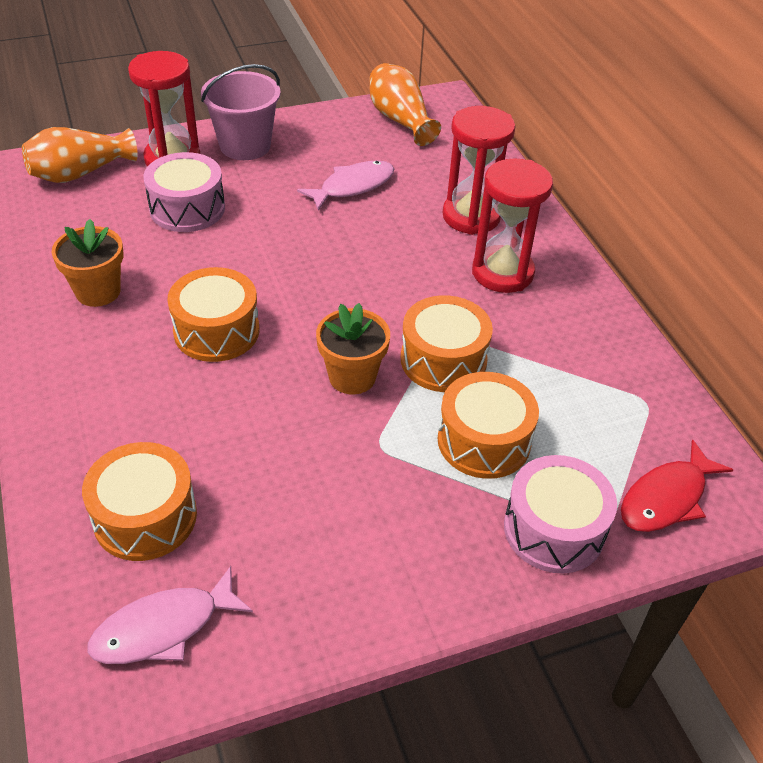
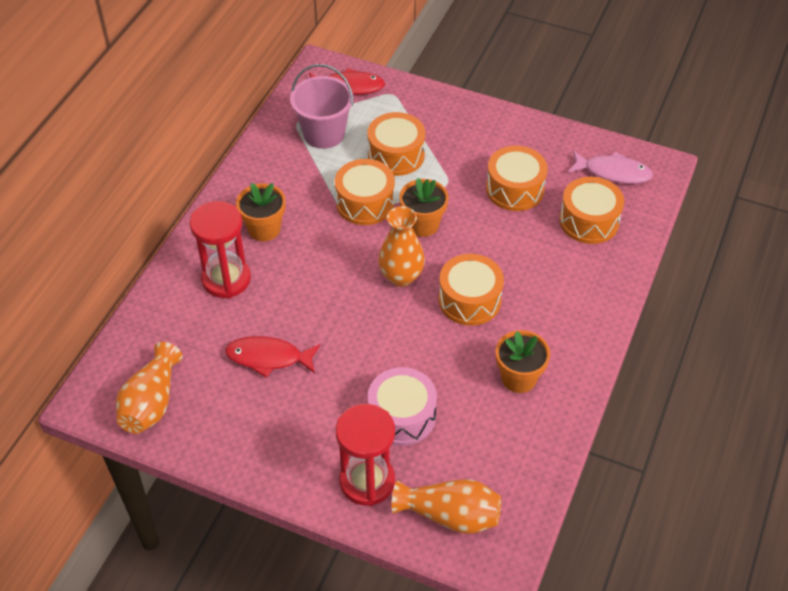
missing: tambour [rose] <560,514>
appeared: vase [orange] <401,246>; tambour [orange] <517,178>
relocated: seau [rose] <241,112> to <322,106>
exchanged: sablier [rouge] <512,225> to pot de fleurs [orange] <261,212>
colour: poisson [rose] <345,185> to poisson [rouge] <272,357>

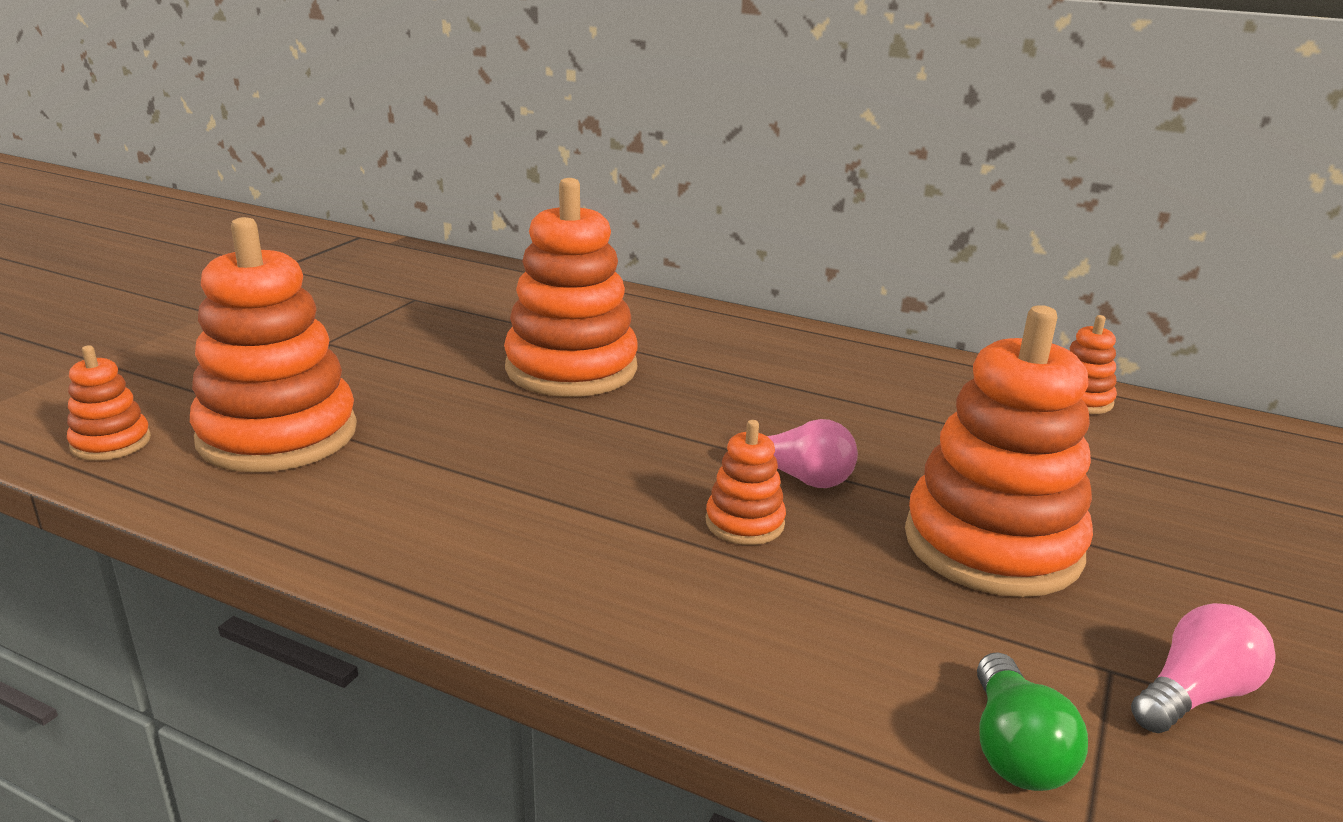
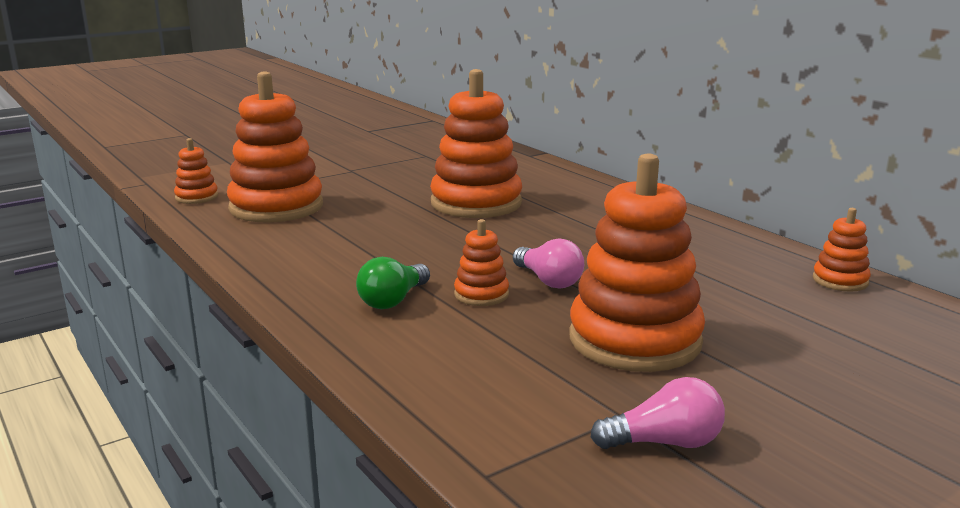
relocated: ampoule [vert] <1032,721> to <393,283>

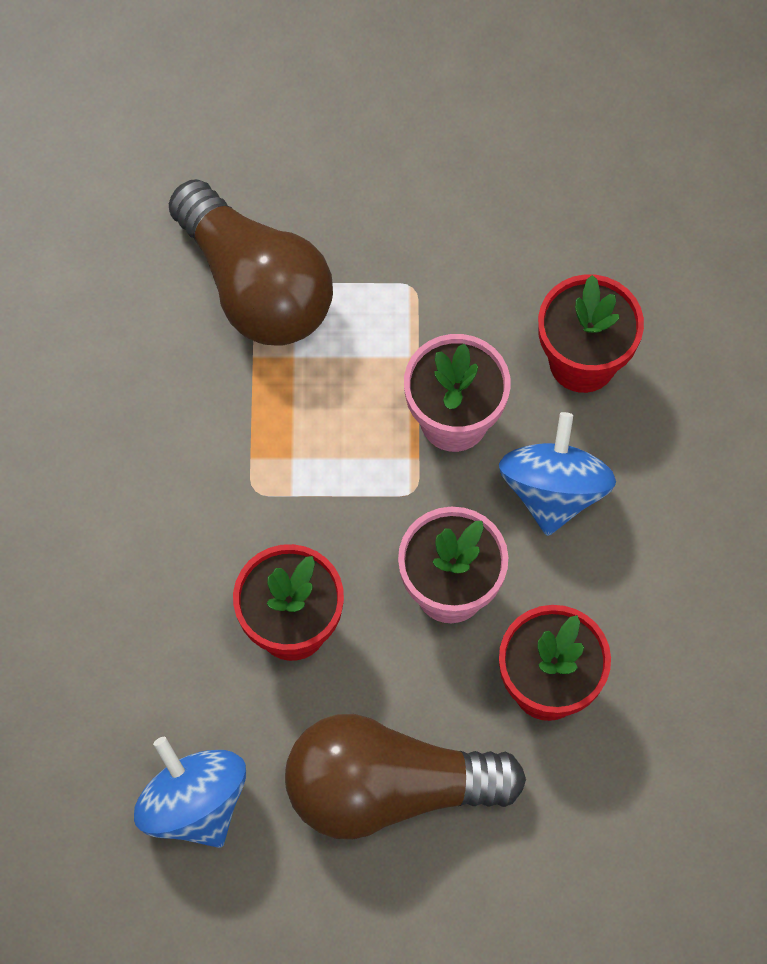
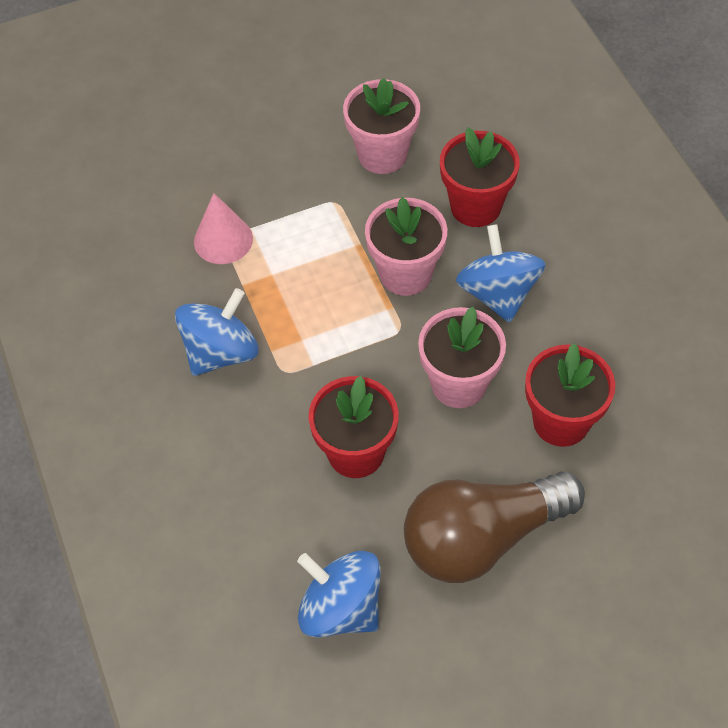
appeared: toupie [bleu] <217,332>; pot de fleurs [rose] <381,126>
exchanged: ampoule [marron] <251,262> to cône [rose] <223,228>

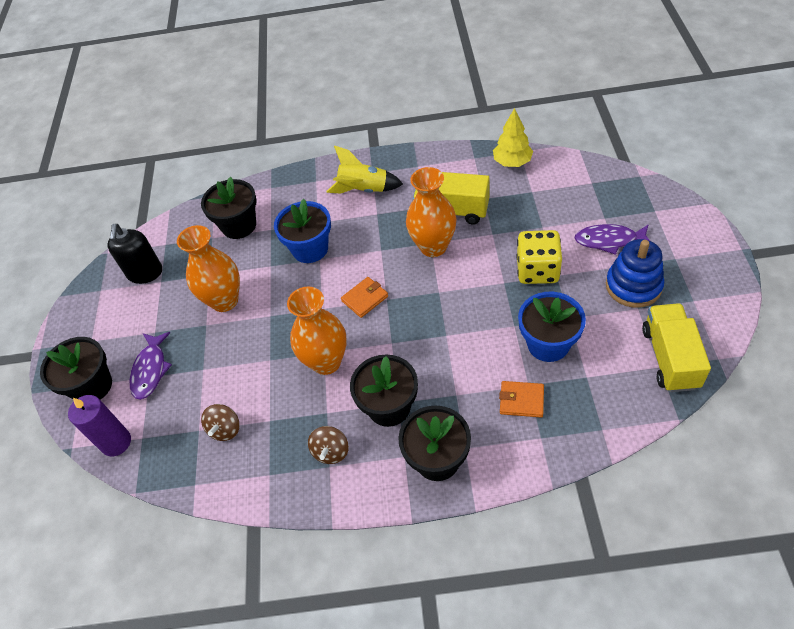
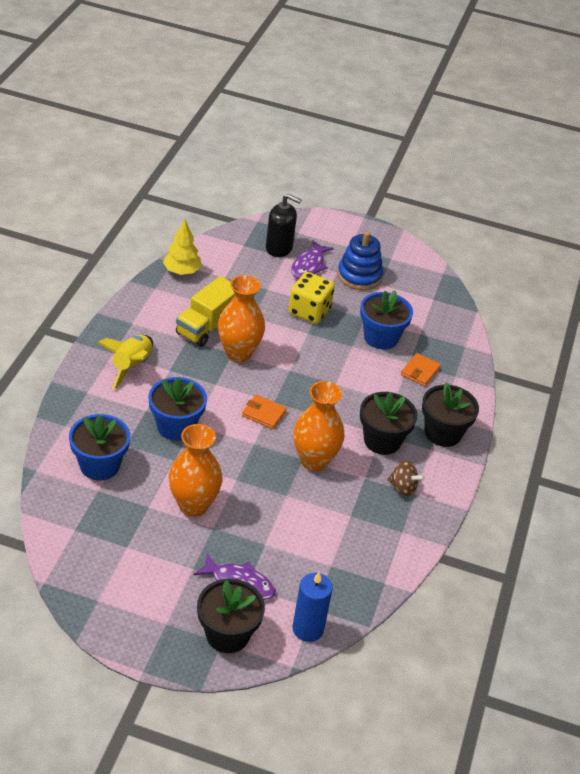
missing: toupie [marron] <220,422>; camion [jaune] <676,347>
relocated: distributeur de savon [noir] <134,254> to <283,225>
colour: bougie [violet] <99,425> to bougie [bleu] <313,607>; pot de fleurs [noir] <229,208> to pot de fleurs [bleu] <99,447>
spun: portefeuille [orange] <364,297> = <264,412> 45 degrees counterclockwise

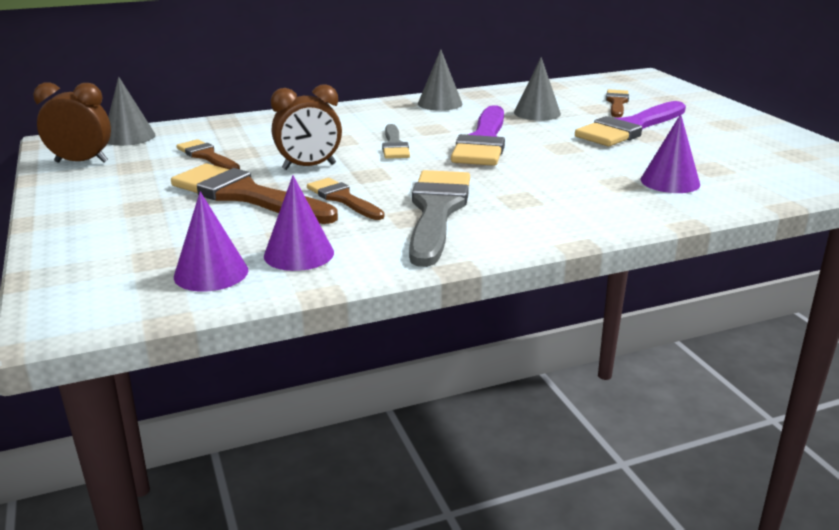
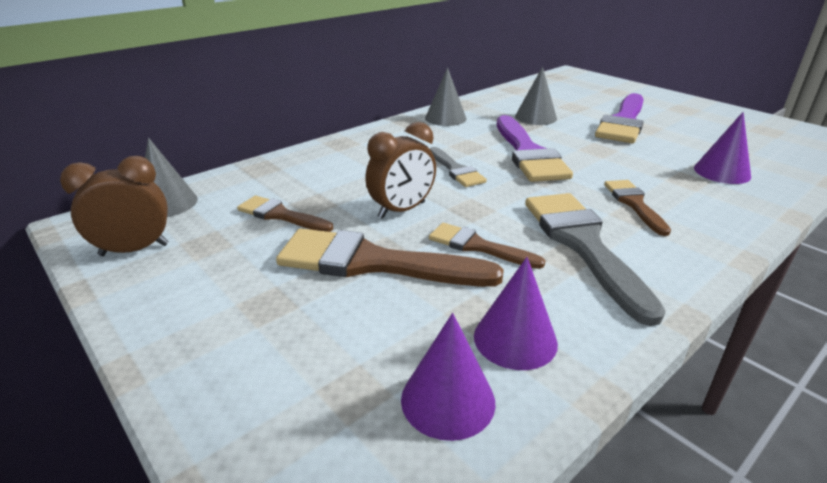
relocated: pinceau [marron] <617,103> to <637,208>

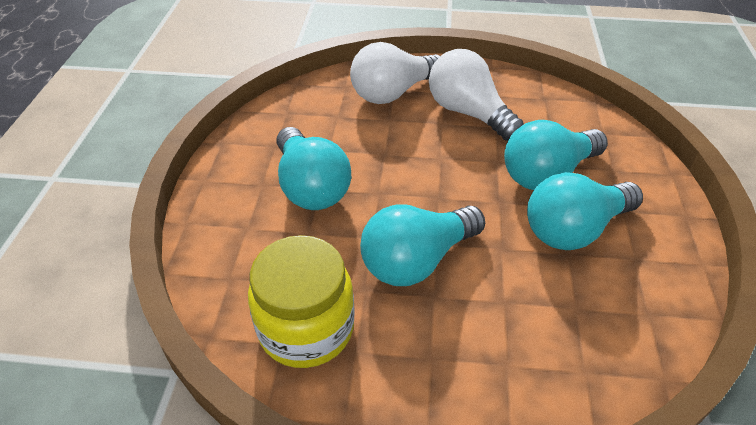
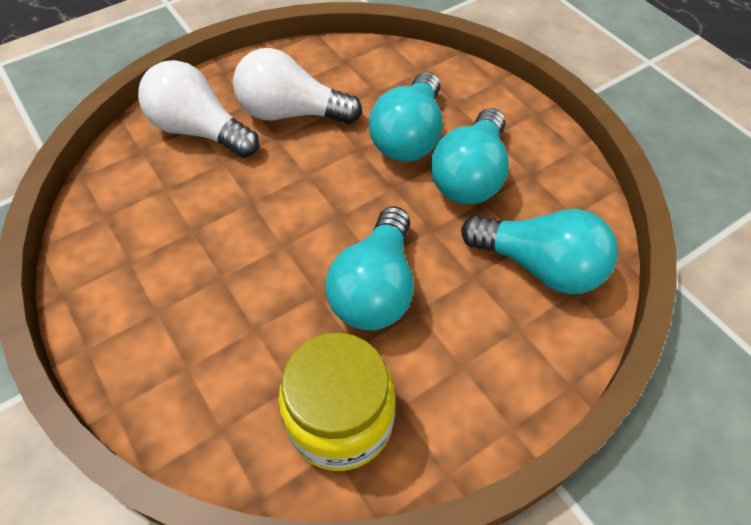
relocated: ampoule [turquoise] <314,168> to <539,251>
spun: ampoule [blanc] <395,73> = <198,109> 105 degrees clockwise

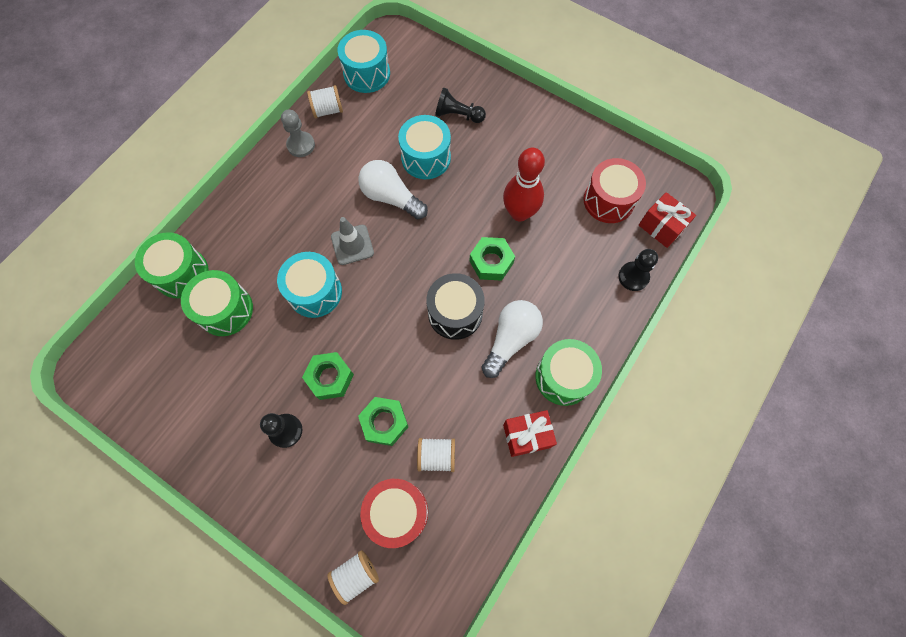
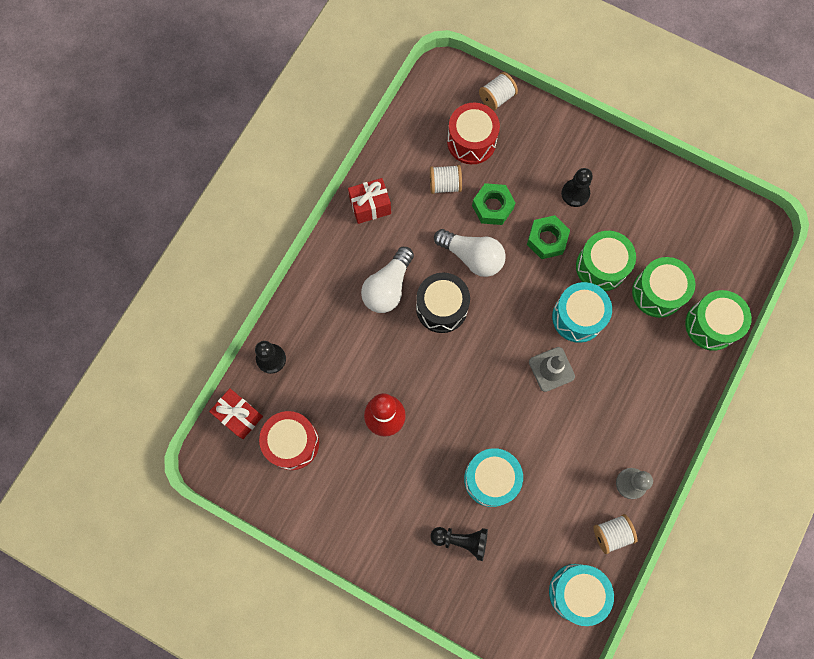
missing: écrou [vert] <492,259>
relocated: ampoule [blanc] <393,189> to <470,253>; tambour [vert] <568,372> to <606,261>

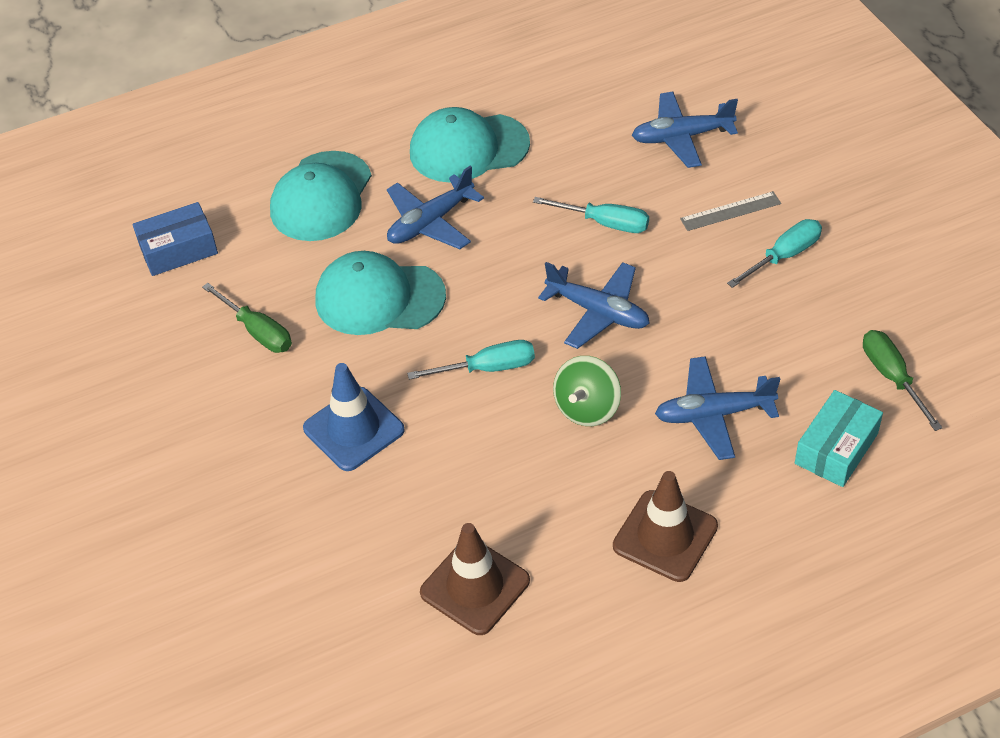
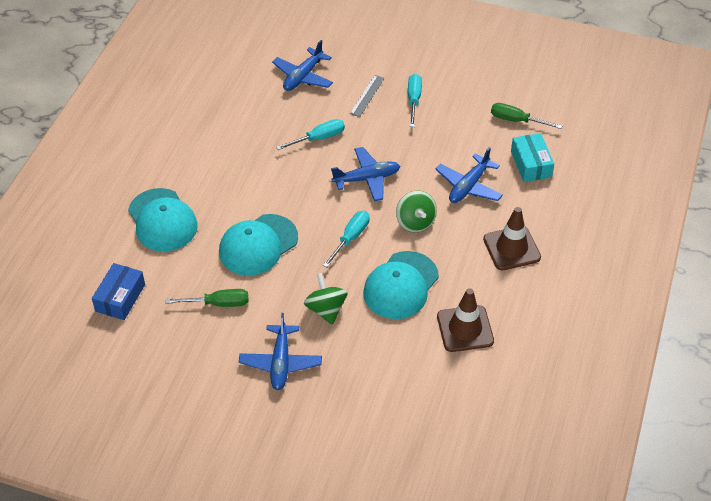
relocated: avion [bleu] <435,207> to <280,351>; casquette [turquoise] <470,145> to <401,285>
exchanged: cône de chantier [bleu] <354,417> to toupie [vert] <326,299>

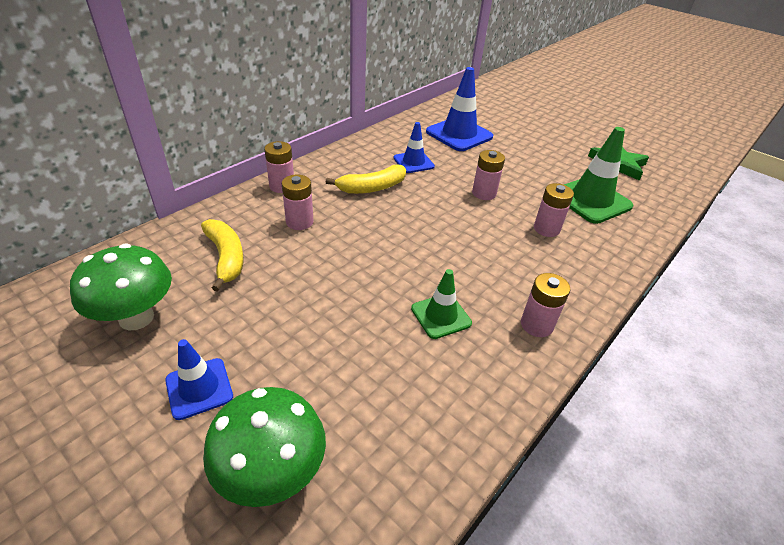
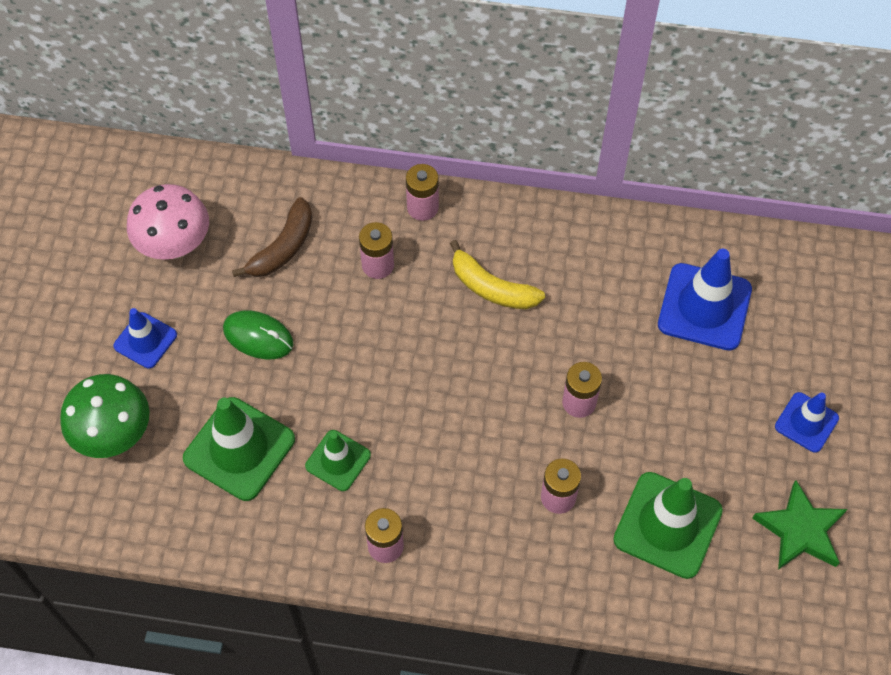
appeared: cône de chantier [vert] <239,449>; souris [vert] <258,334>
relocated: cône de chantier [bleu] <414,147> to <807,422>
colour: champignon [vert] <121,287> to champignon [rose] <168,222>; banane [jaune] <222,255> to banane [marron] <272,237>

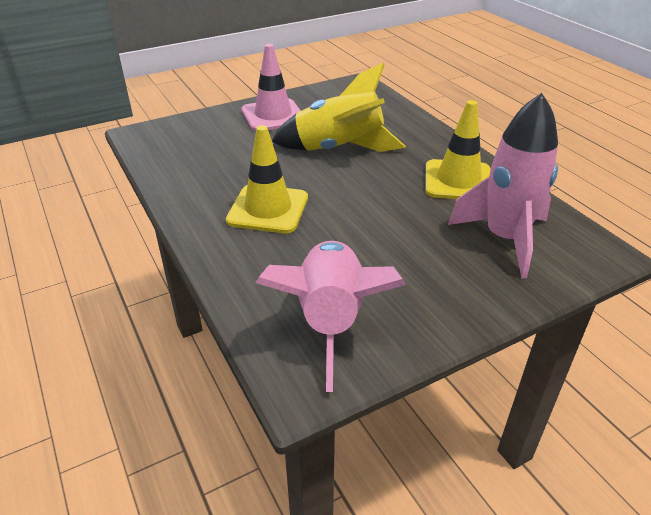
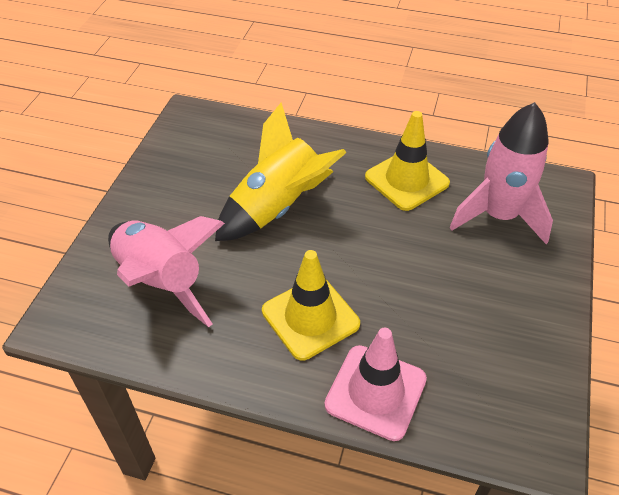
relocated: cône de chantier [rose] <271,87> to <375,384>; fusée [rose] <331,316> to <166,271>

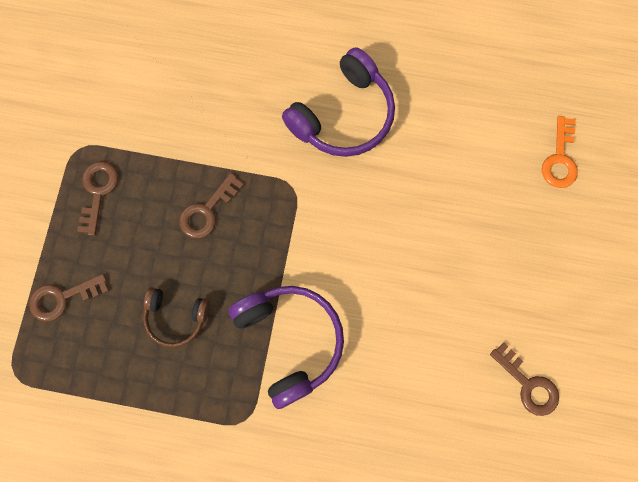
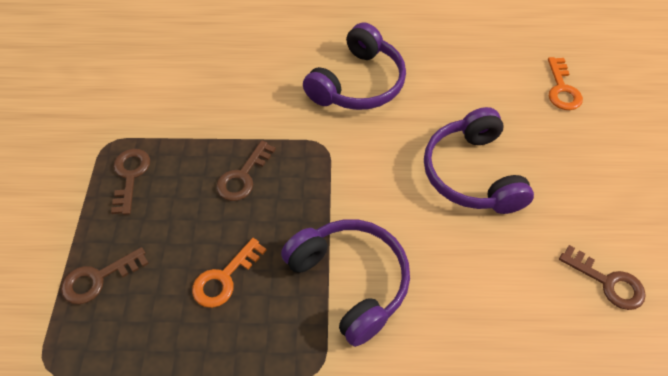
appeared: casque audio [violet] <479,160>
exchanged: casque audio [marron] <176,317> to clé [orange] <229,273>

